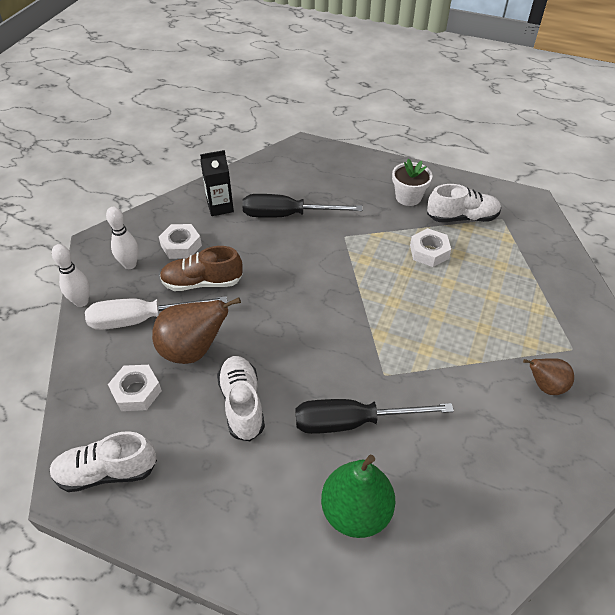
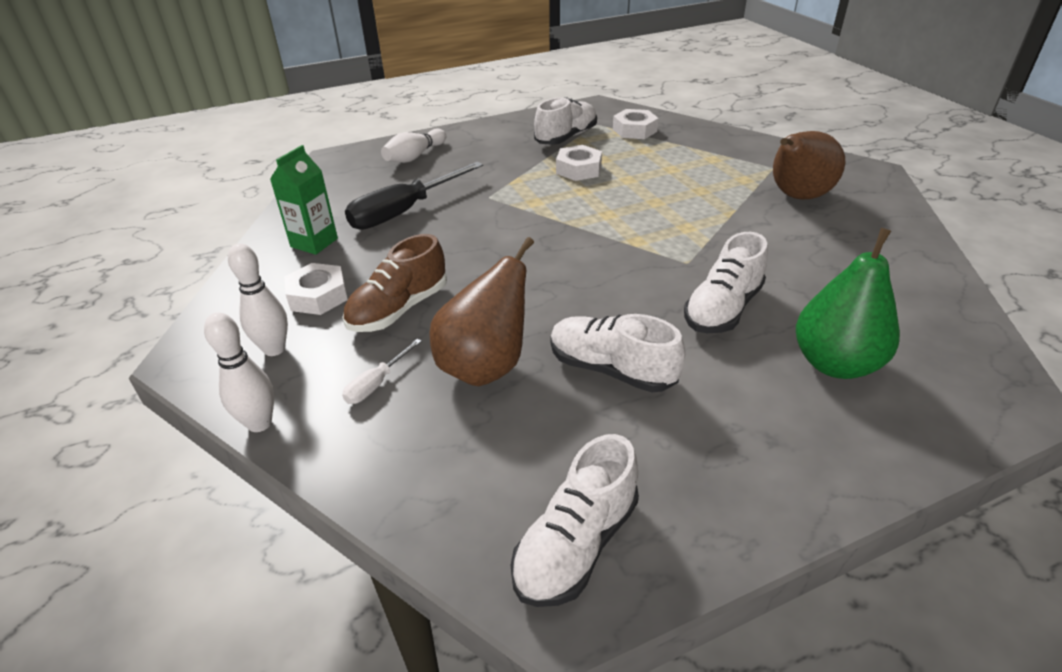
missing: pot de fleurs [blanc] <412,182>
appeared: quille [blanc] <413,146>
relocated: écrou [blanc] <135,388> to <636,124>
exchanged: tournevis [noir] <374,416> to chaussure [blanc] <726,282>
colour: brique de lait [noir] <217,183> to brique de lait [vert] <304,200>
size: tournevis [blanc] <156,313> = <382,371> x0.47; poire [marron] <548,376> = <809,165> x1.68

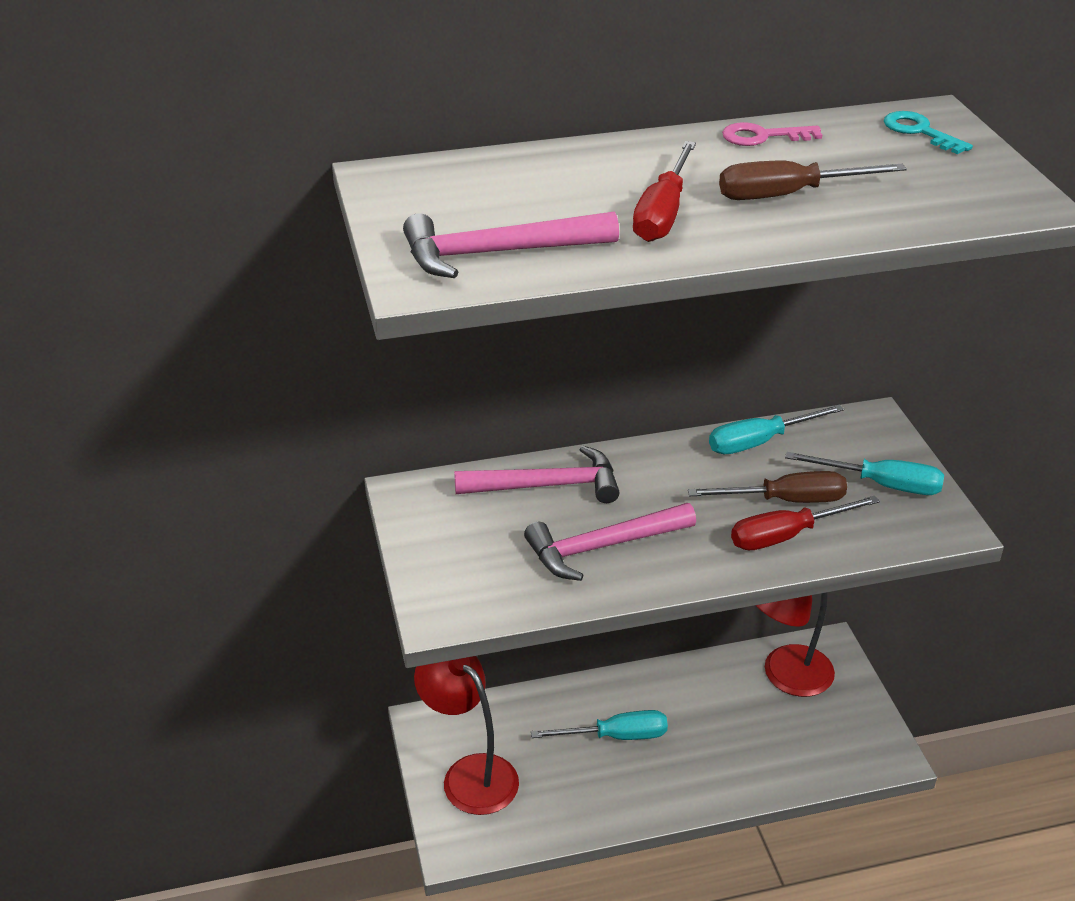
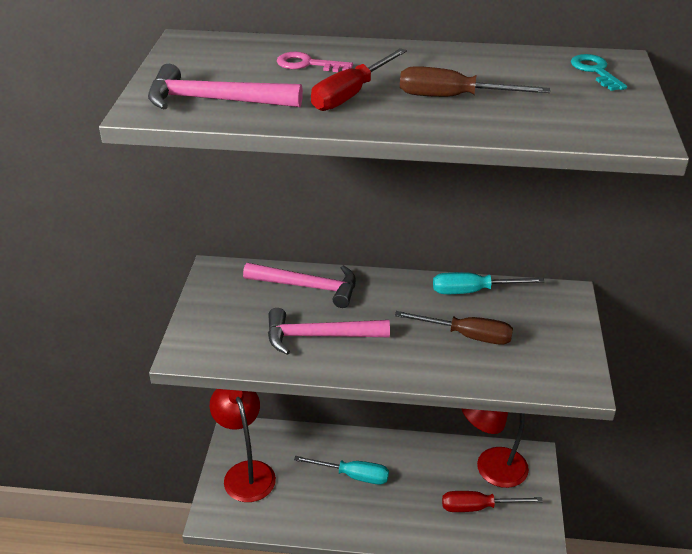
missing: tournevis [turquoise] <864,473>
relocated: clé [rose] <772,134> to <315,62>; tournevis [rouge] <805,522> to <492,501>

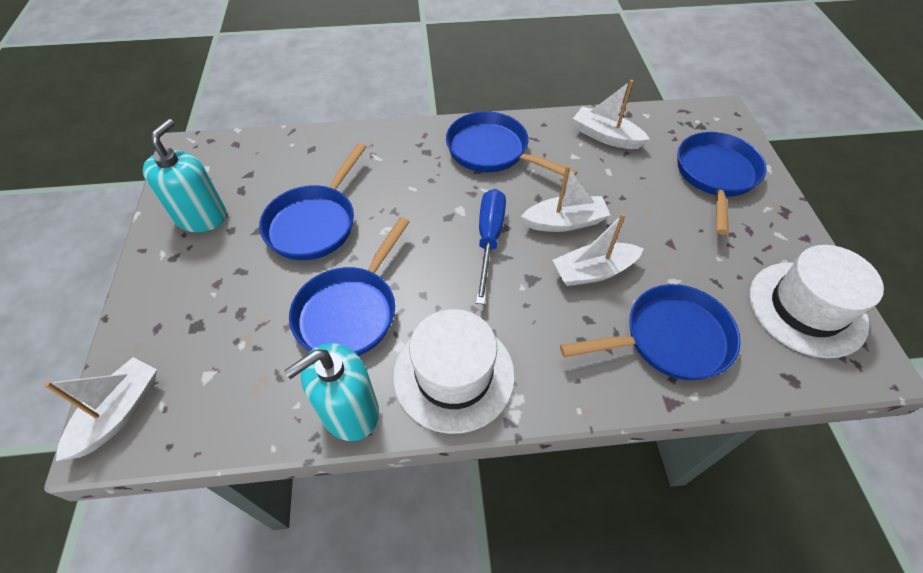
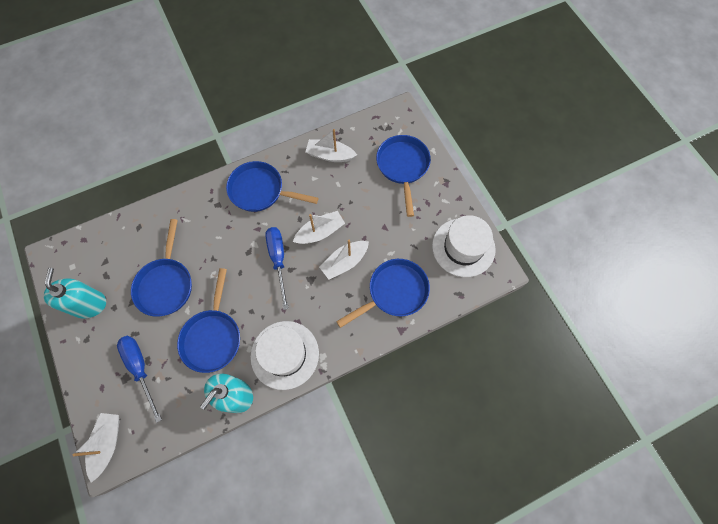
appeared: tournevis [bleu] <139,379>

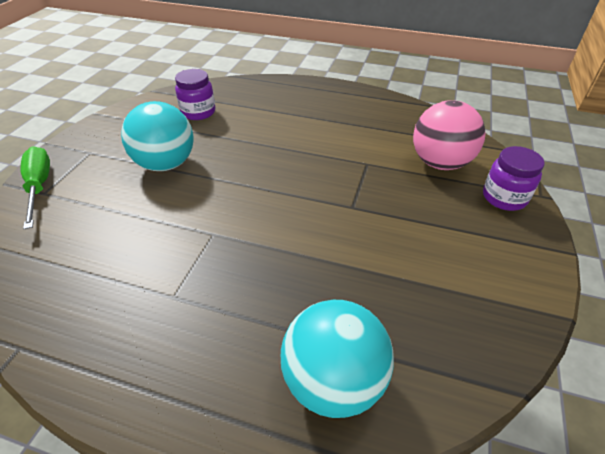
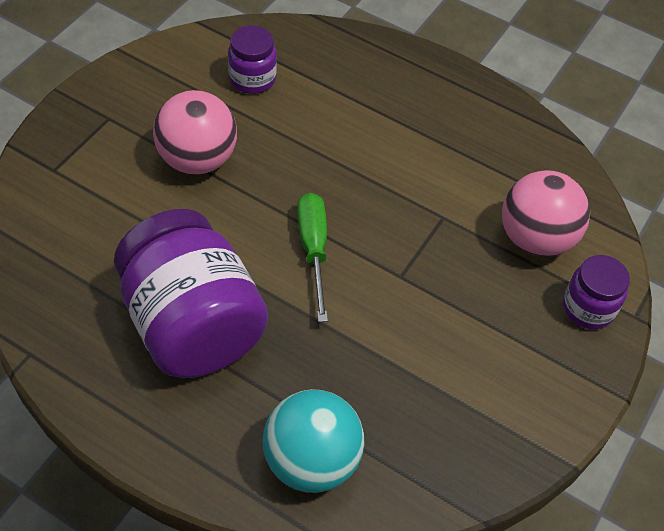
appeared: bocal [violet] <191,293>
relocated: tournevis [vert] <35,187> to <312,257>
colour: balle [turquoise] <157,136> to balle [rose] <195,132>

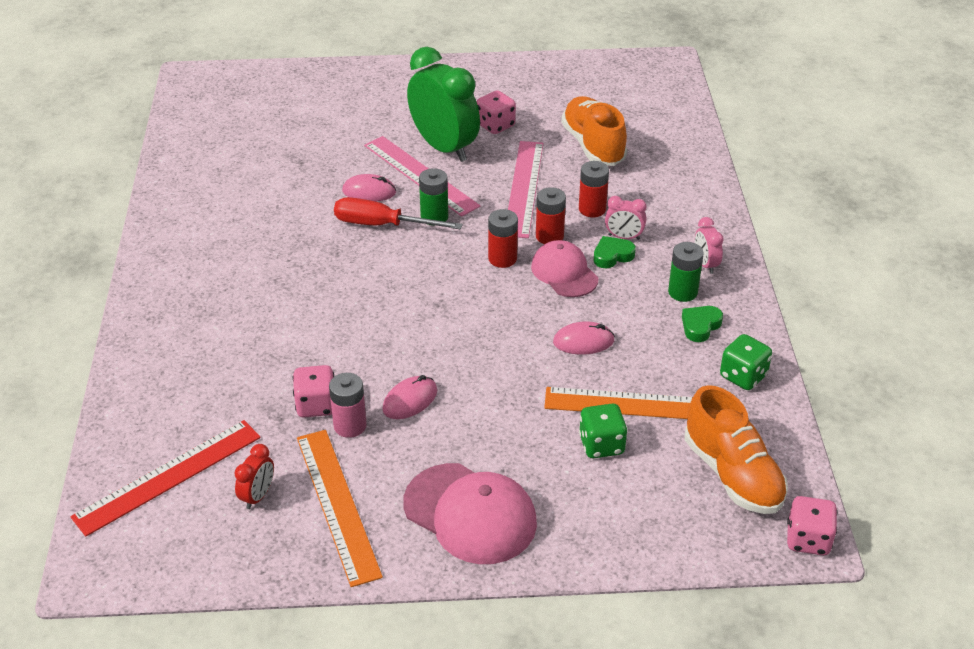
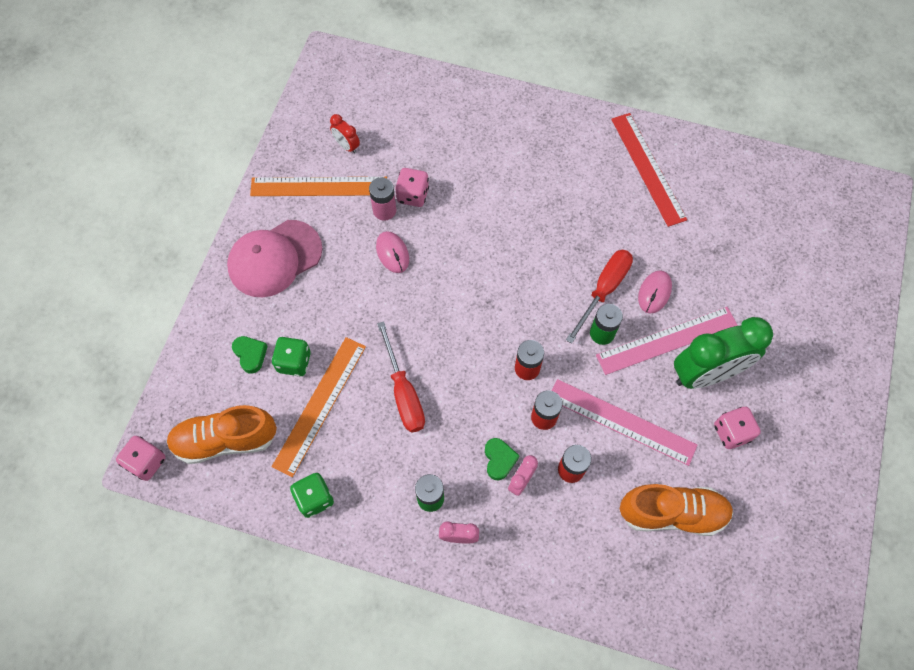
missing: casquette [rose] <565,268>
relocated: règle [rouge] <165,478> to <649,170>; cœur [vert] <702,324> to <250,355>
exchanged: souris [rose] <584,338> to tournevis [rouge] <401,377>

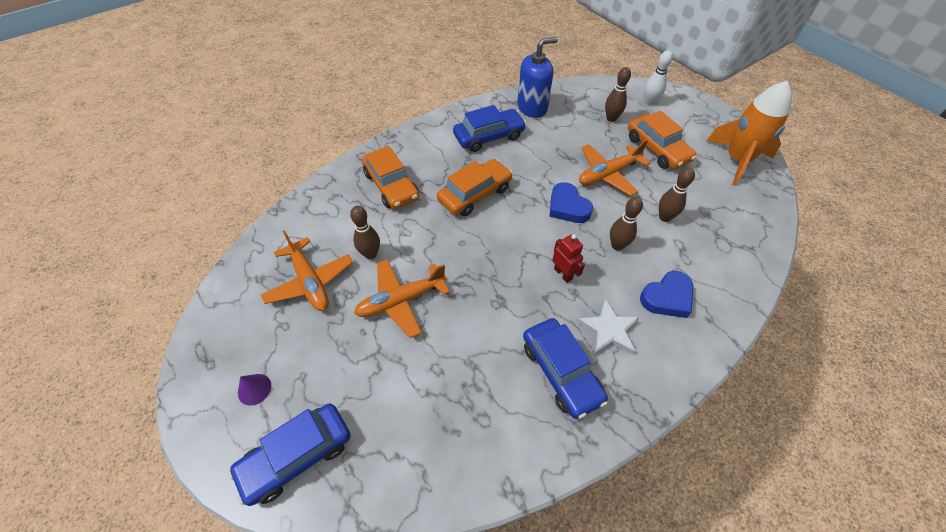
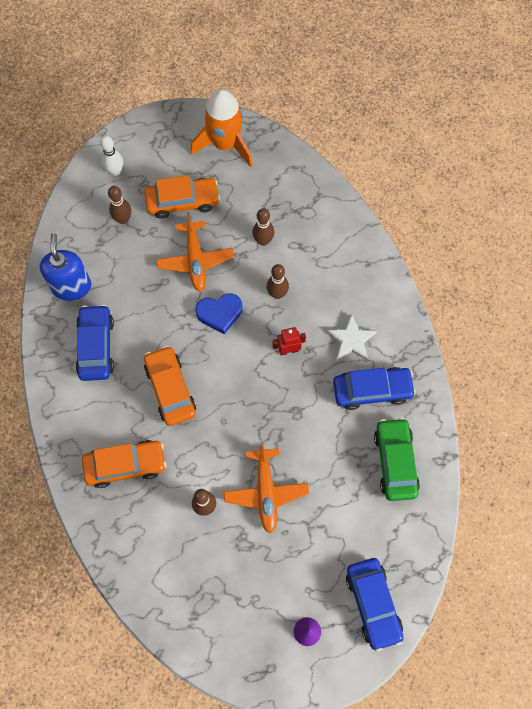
missing: avion [orange] <307,270>; cœur [bleu] <667,294>
appeared: voiture [vert] <397,459>

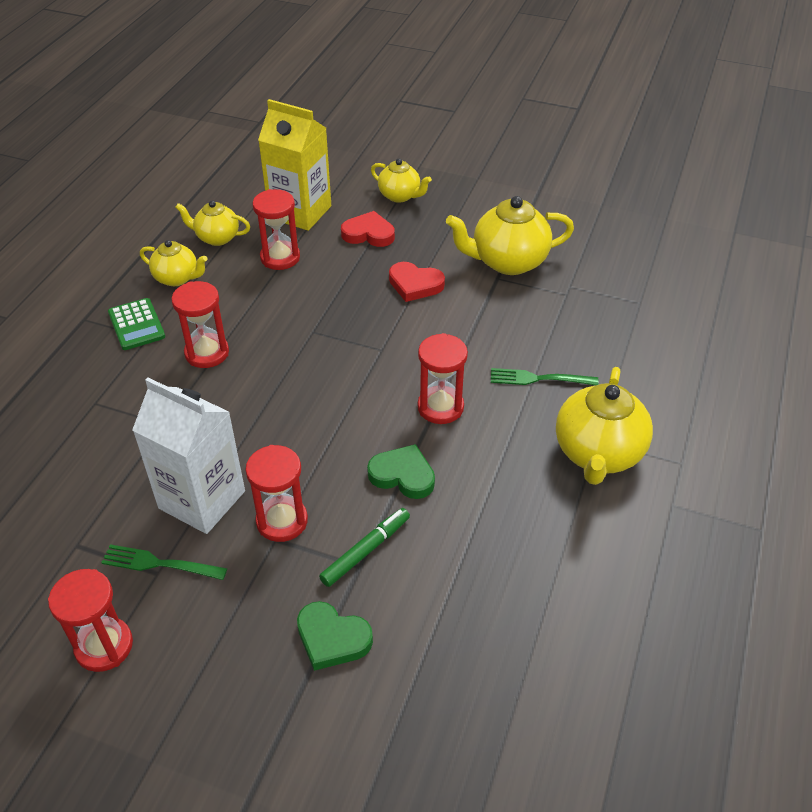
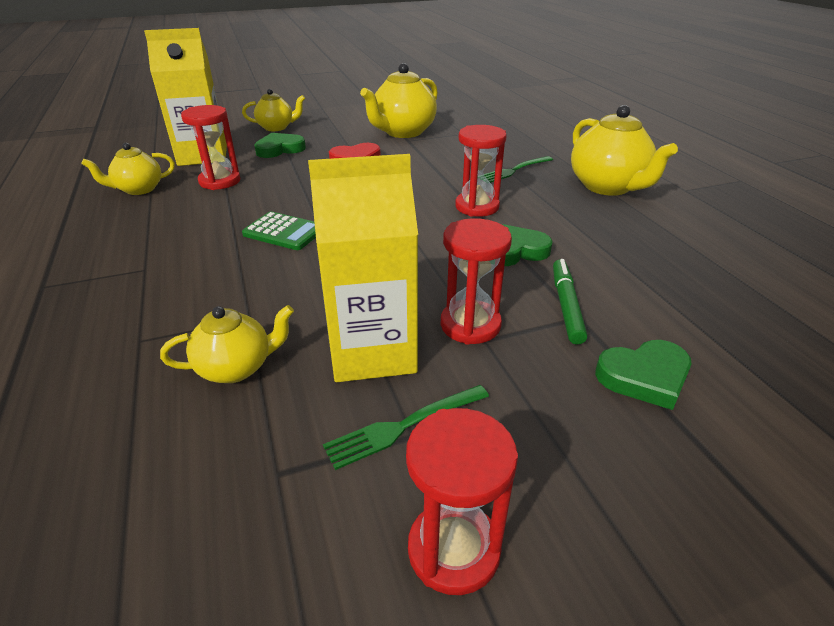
missing: sablier [rouge] <200,324>
relocated: calculatrice [vert] <136,324> to <279,230>; théière [jaune] <173,263> to <227,344>
colour: brique de lait [blanc] <188,456> to brique de lait [jaune] <363,268>; cœur [rouge] <368,229> to cœur [vert] <280,145>

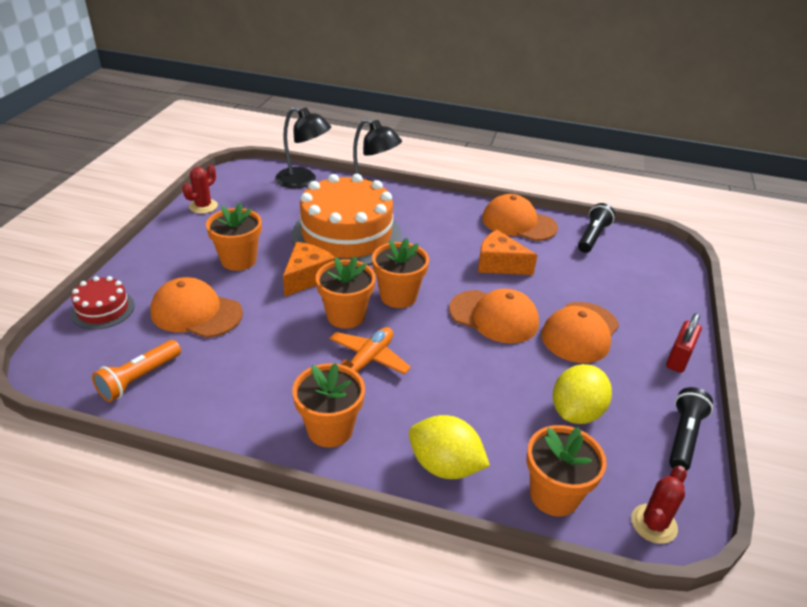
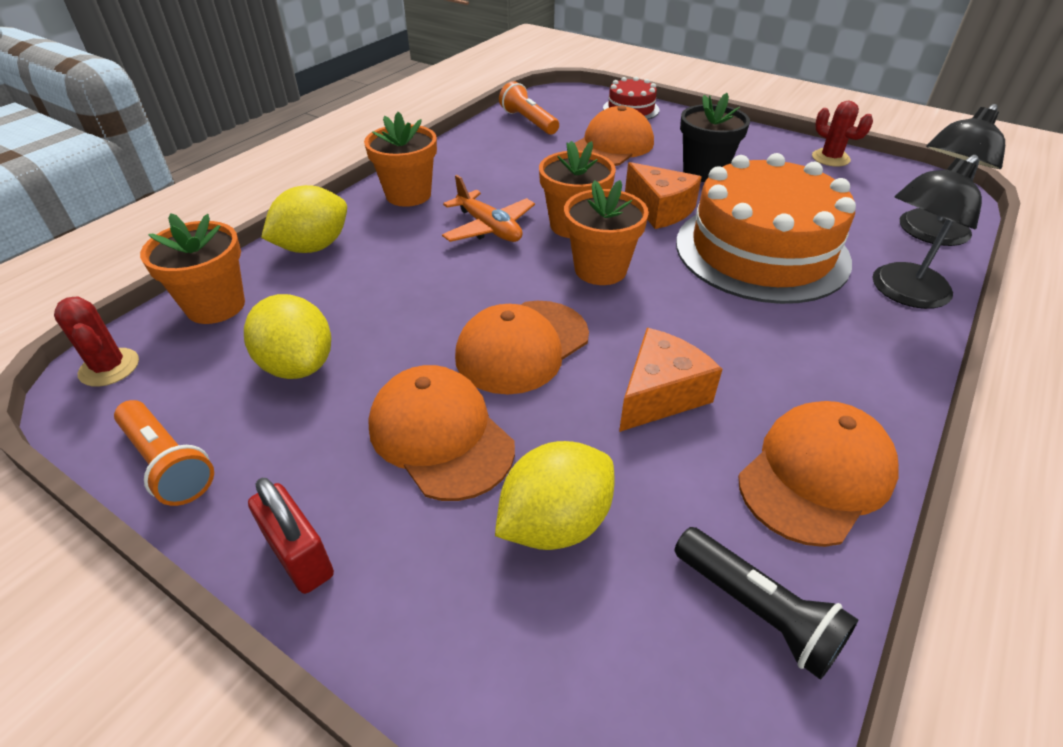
appeared: citron [jaune] <554,495>
colour: pot de fleurs [orange] <234,237> to pot de fleurs [noir] <715,137>; lampe de poche [noir] <691,429> to lampe de poche [orange] <164,453>

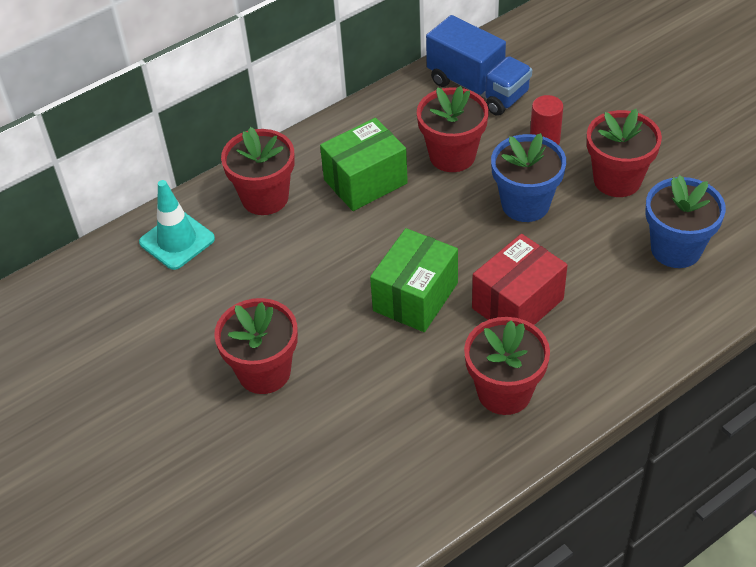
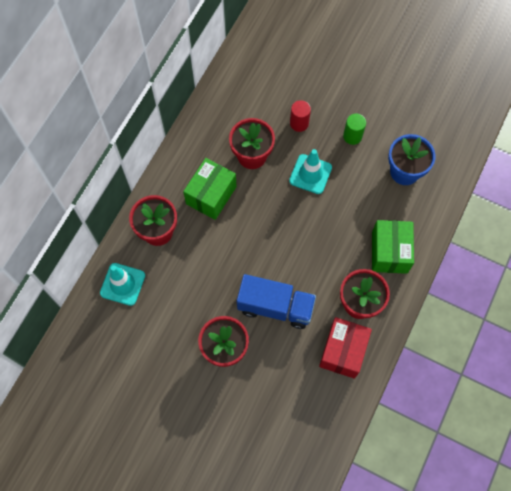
relocated: boîte [vert] <414,280> to <393,247>; camion [bleu] <479,65> to <276,301>; boîte [rouge] <520,279> to <345,348>
exchanged: pot de fleurs [bleu] <528,177> to cône de chantier [turquoise] <310,171>; pot de fleurs [rouge] <624,153> to cylindre [vert] <354,129>

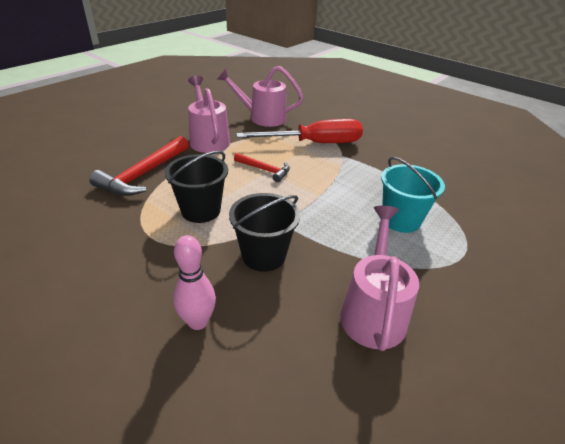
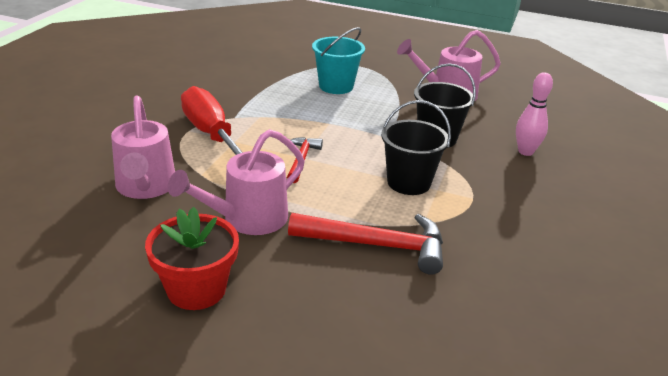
appeared: pot de fleurs [rouge] <192,258>

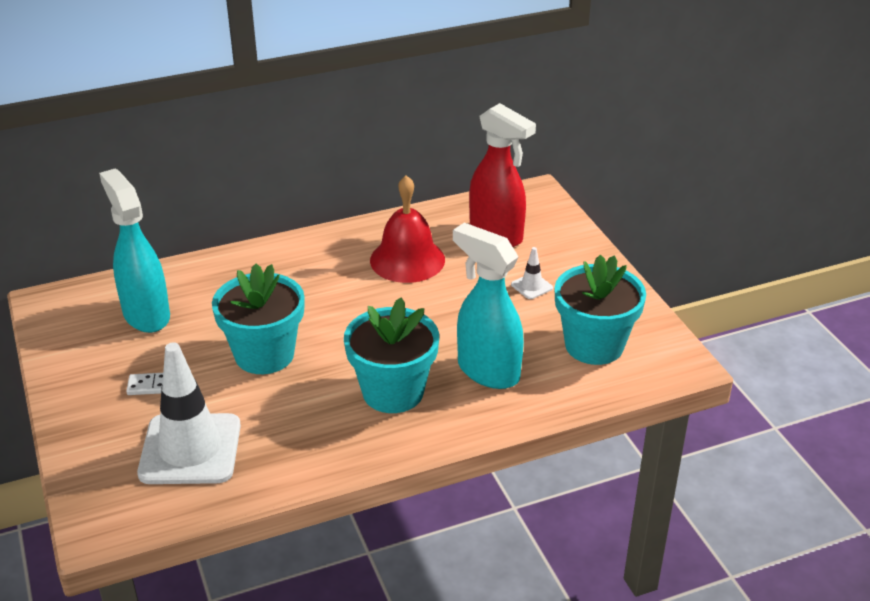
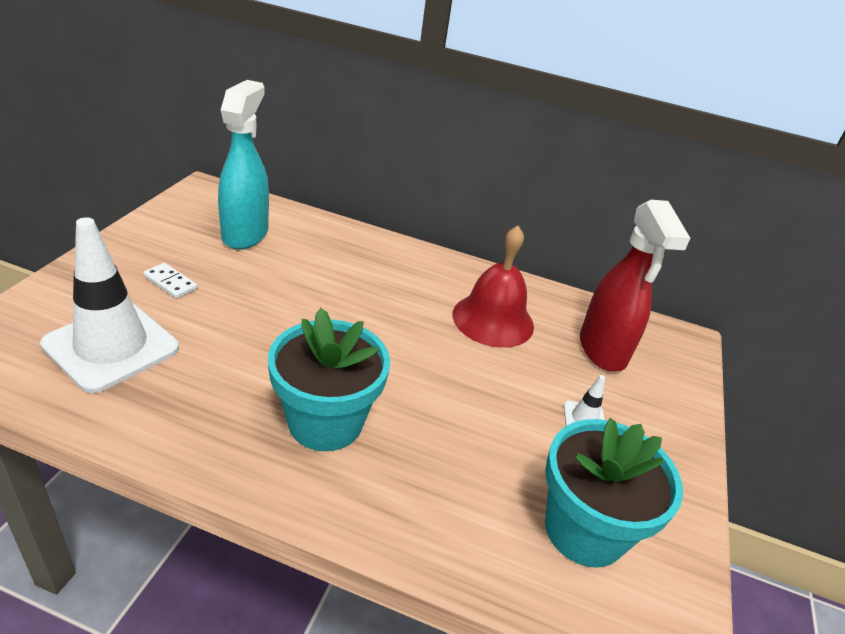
missing: pot de fleurs [turquoise] <258,319>; vaporisateur [turquoise] <488,306>

